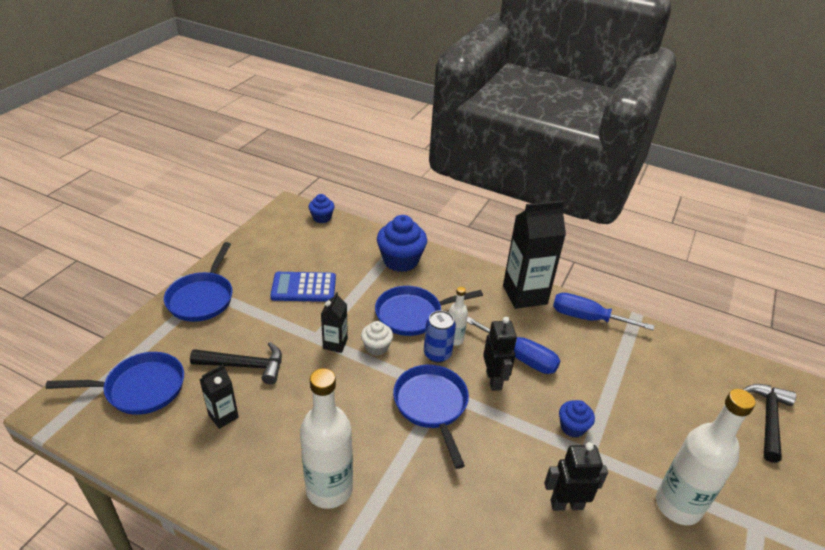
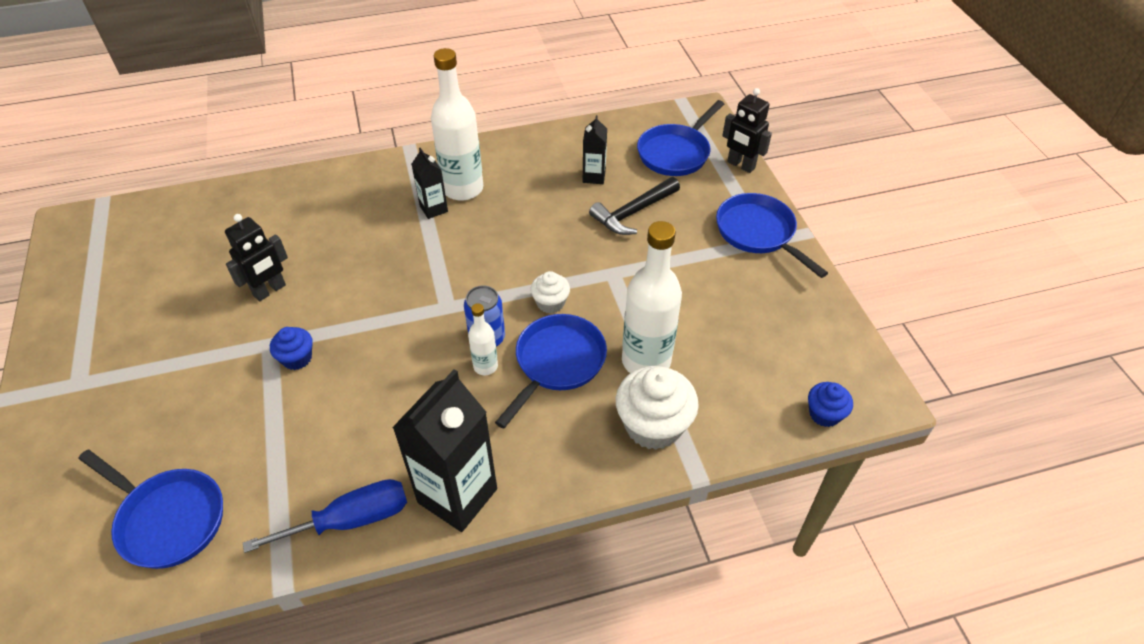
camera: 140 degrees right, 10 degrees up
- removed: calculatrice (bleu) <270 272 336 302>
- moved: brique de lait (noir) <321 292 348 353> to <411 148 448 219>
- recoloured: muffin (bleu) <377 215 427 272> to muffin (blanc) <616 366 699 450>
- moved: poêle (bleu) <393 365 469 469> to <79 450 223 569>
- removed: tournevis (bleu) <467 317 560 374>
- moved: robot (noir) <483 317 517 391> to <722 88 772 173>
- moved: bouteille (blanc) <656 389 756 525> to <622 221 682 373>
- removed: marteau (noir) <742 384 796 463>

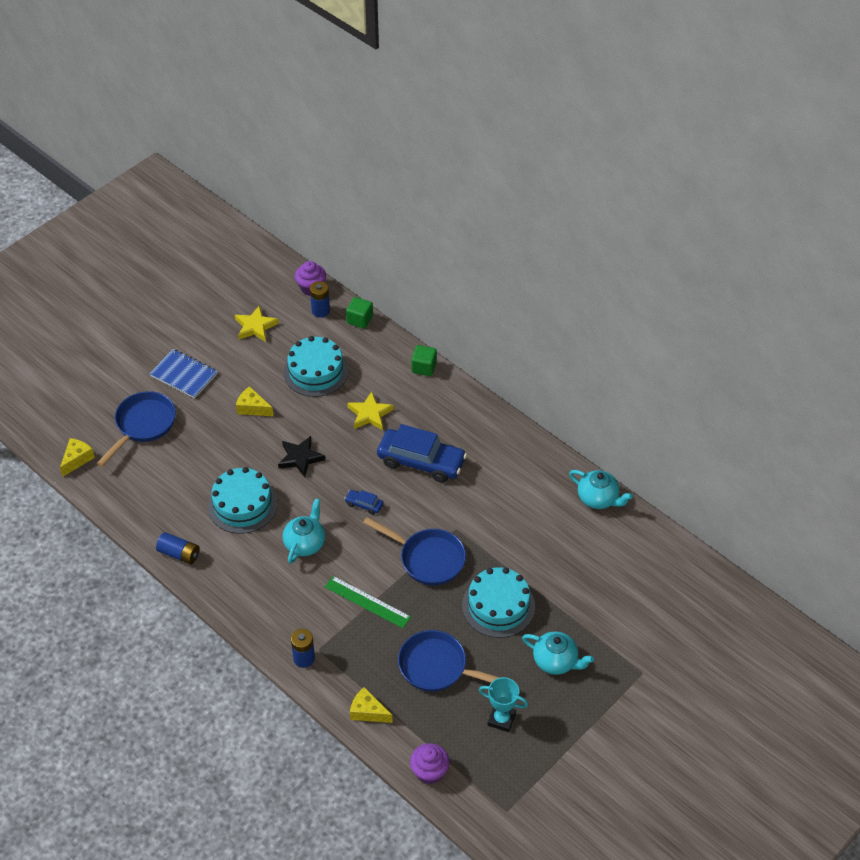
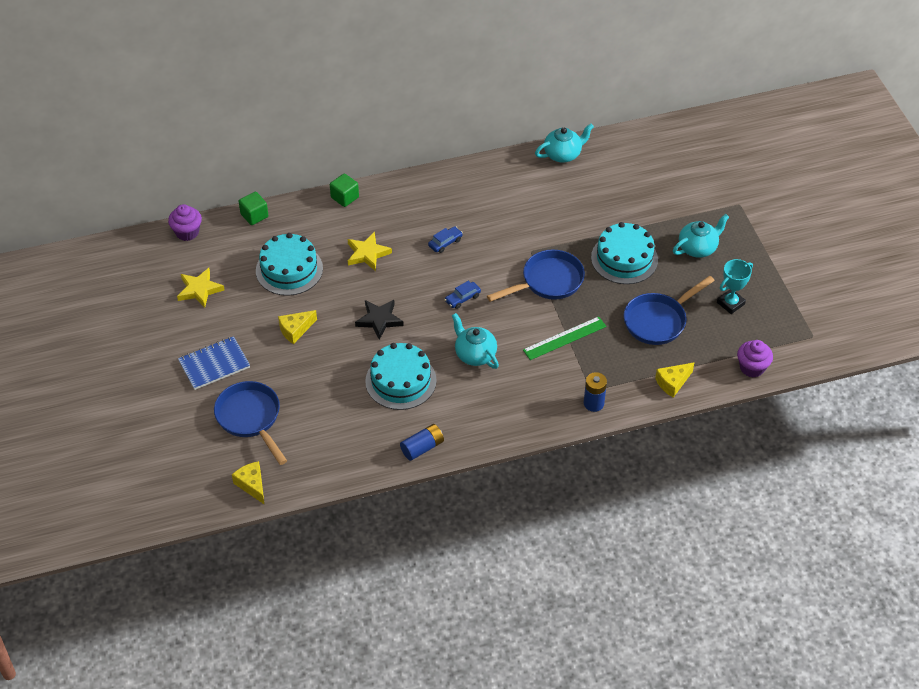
camera: 60 degrees left, 0 degrees up
- removed: pile (bleu) <310 281 330 318>
- resized: voiture (bleu) <377 424 467 483> = <428 226 463 253> x0.43

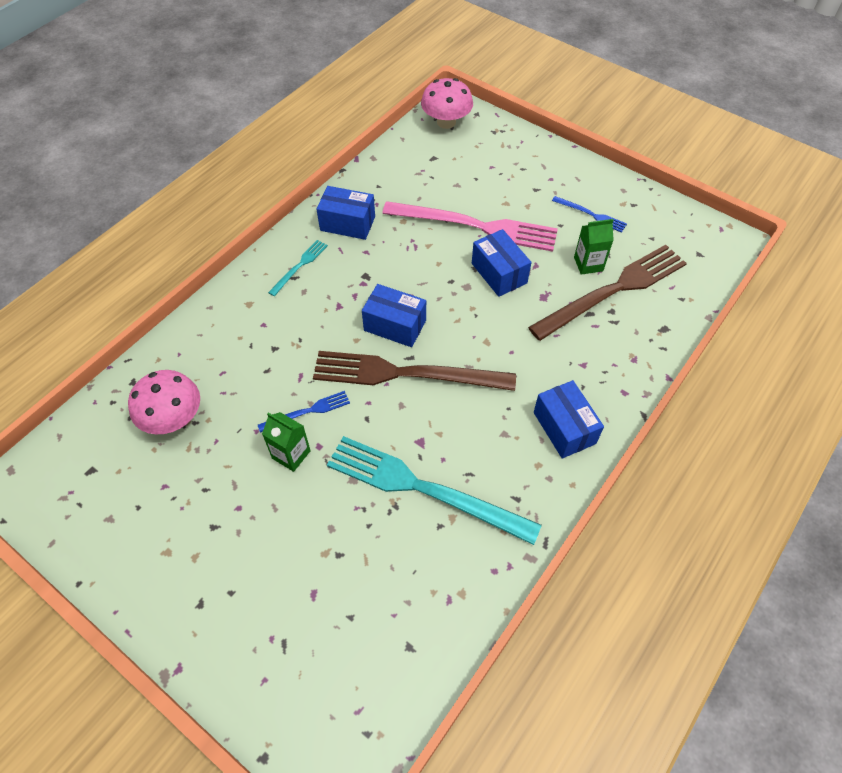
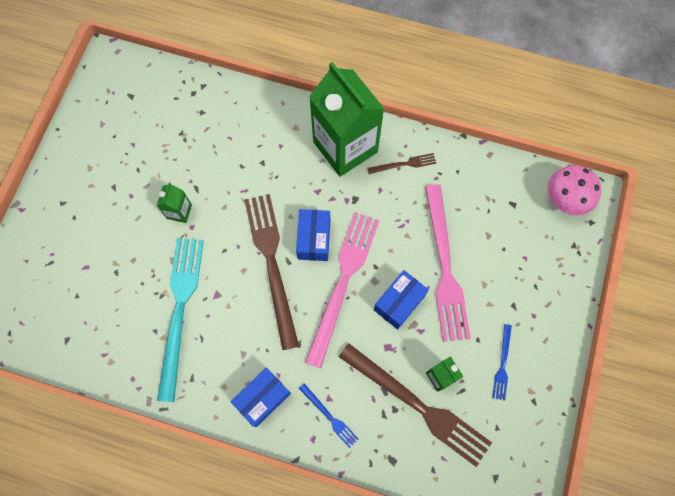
camera: 70 degrees right, 15 degrees up
- removed: champignon (rose) <128 370 200 434>
- moved: fourchette (bleu) <258 391 350 433> to <299 383 359 448>
- replaced: fourchette (turquoise) <268 240 328 296> to brique de lait (vert) <309 62 384 177>
- replaced: boîte (bleu) <317 186 375 240> to fourchette (marron) <368 153 436 174>
- added: fourchette (rose) <305 212 379 369>

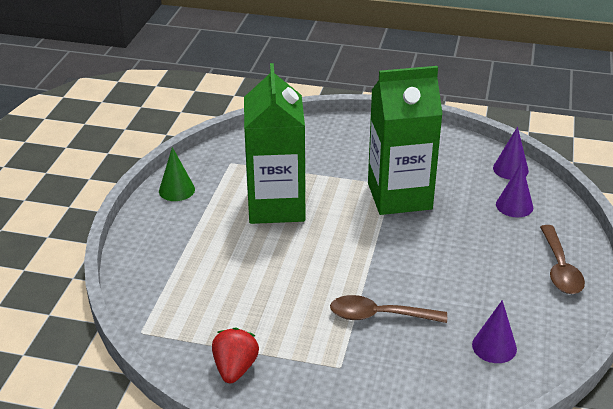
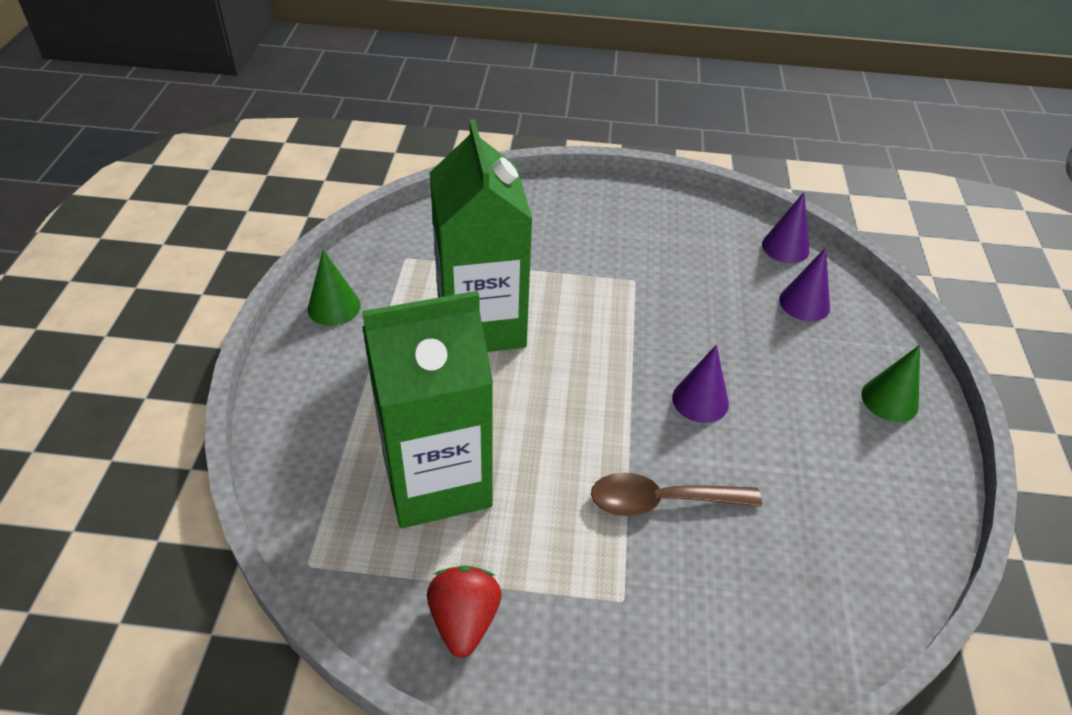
camera: 10 degrees left, 10 degrees up
- moved: brique de lait (vert) <368 66 443 215> to <362 291 493 528>
- moved: cône (violet) <472 300 517 363> to <672 345 729 423>
- replaced: cuillère (marron) <540 225 585 294> to cône (vert) <861 345 920 422>

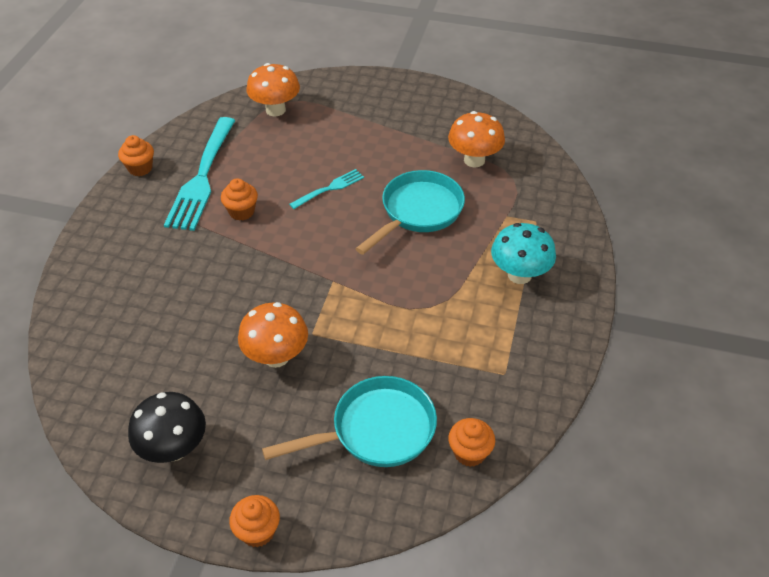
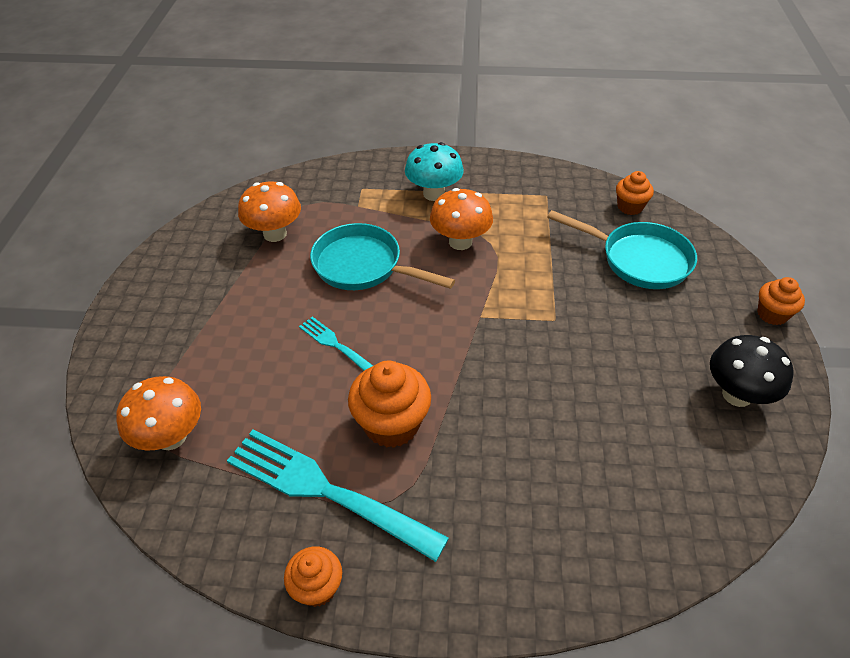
camera: 100 degrees left, 0 degrees up
- turned: fourchette (turquoise) <164 117 236 231> = <227 429 449 562> 150 degrees counterclockwise
- resized: muffin (orange) <221 178 258 221> = <348 360 431 448> x1.67
- moved: champignon (orange) <238 302 308 368> to <430 188 493 250>
- turned: poêle (turquoise) <262 376 437 467> = <547 210 697 289> 150 degrees clockwise

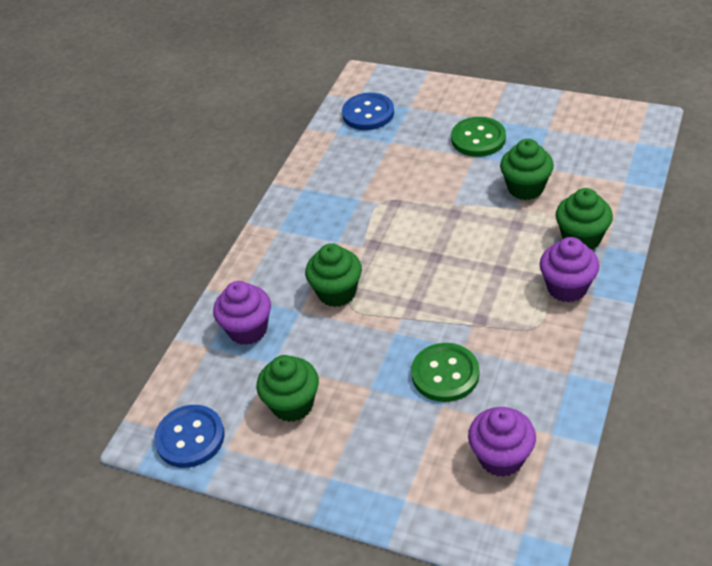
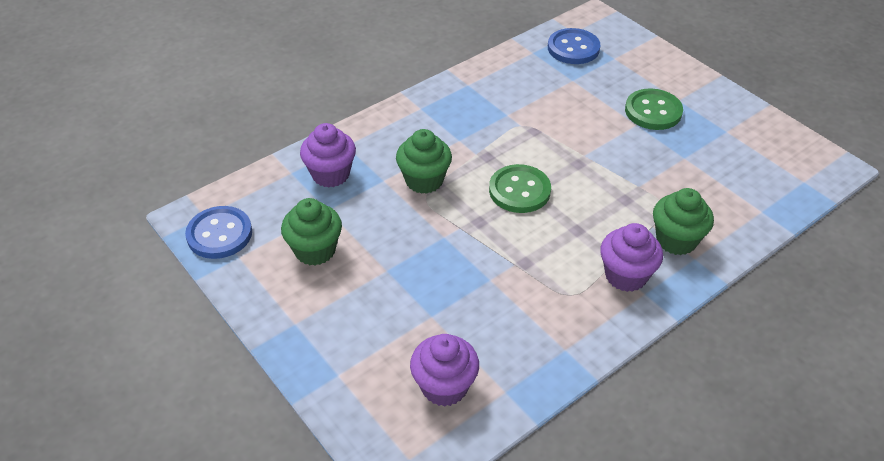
camera: 25 degrees right, 0 degrees up
- moved: bouton (vert) <411 343 479 402> to <489 164 551 213>
- removed: muffin (vert) <500 139 554 200>

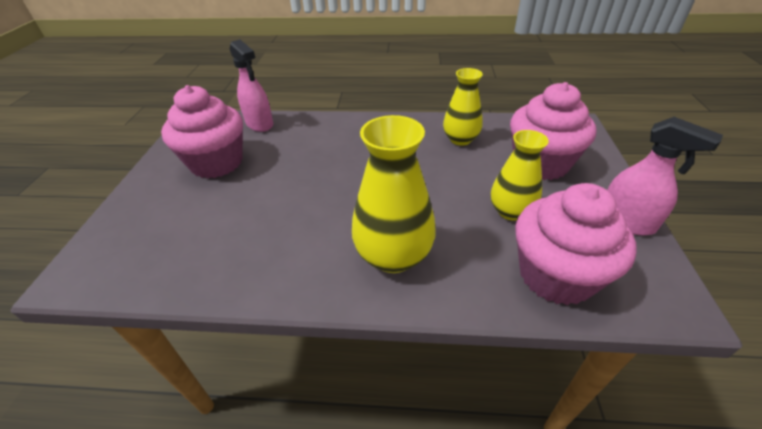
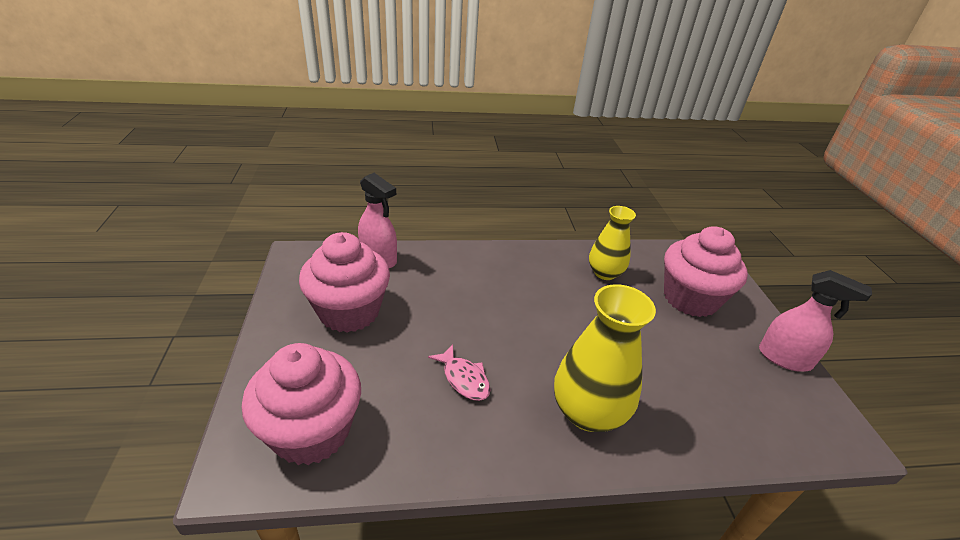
camera: 15 degrees left, 5 degrees down
- removed: vase (jaune) <491 130 549 221>
- moved: muffin (rose) <515 183 636 305> to <242 343 361 465>
- added: poisson (rose) <428 344 491 401>

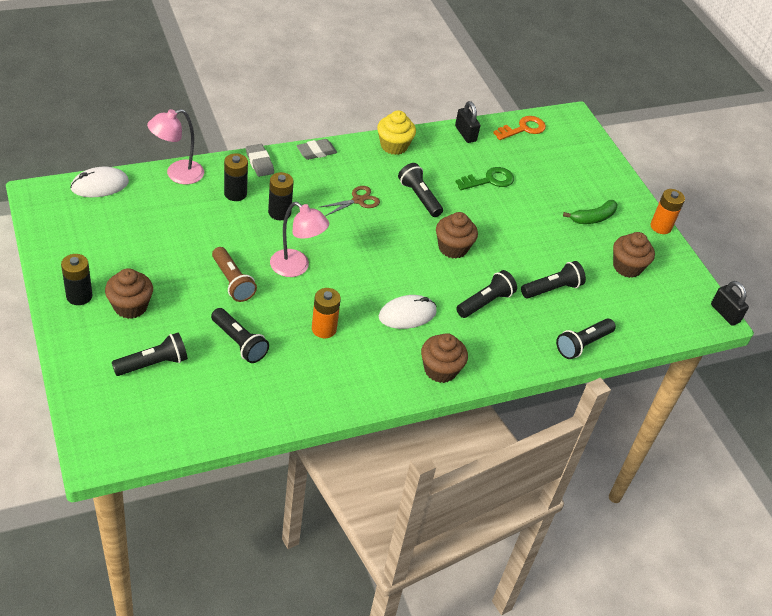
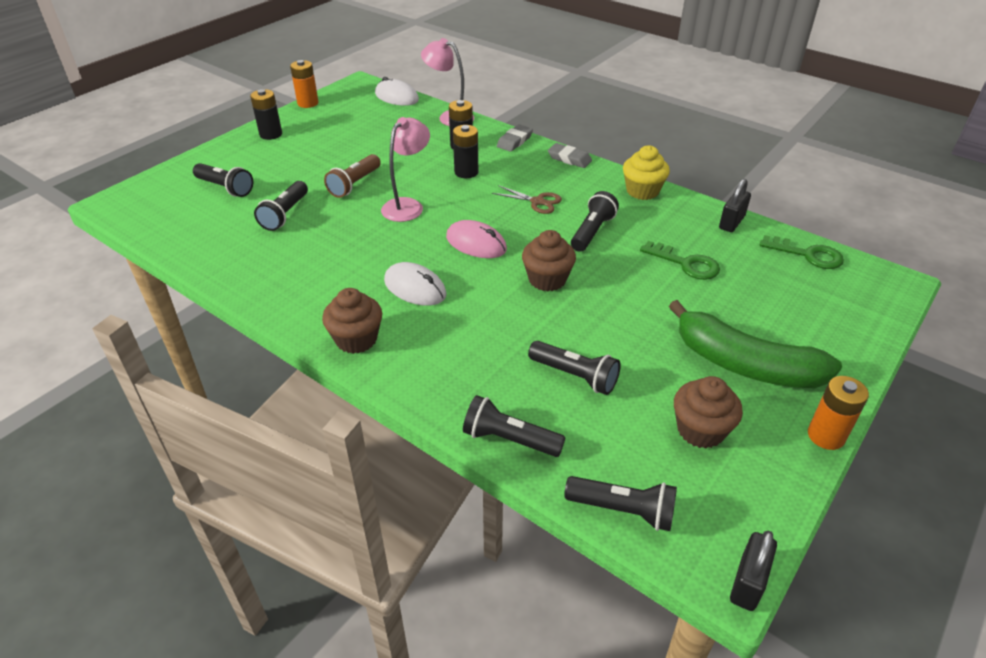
camera: 65 degrees right, 5 degrees down
- removed: muffin (marron) <105 268 153 319>
- turned: lampe (rose) <270 202 329 277> = <381 117 430 222> 150 degrees counterclockwise
- moved: pile (orange) <312 288 341 338> to <290 60 319 108>
- moved: lampe de poche (noir) <456 270 517 318> to <564 476 677 531>
- recoloured: clé (orange) <493 116 546 140> to clé (vert) <760 235 844 269>
- resized: banane (vert) <563 200 617 224> = <669 300 842 388> x1.86
- added: souris (rose) <446 220 507 258>

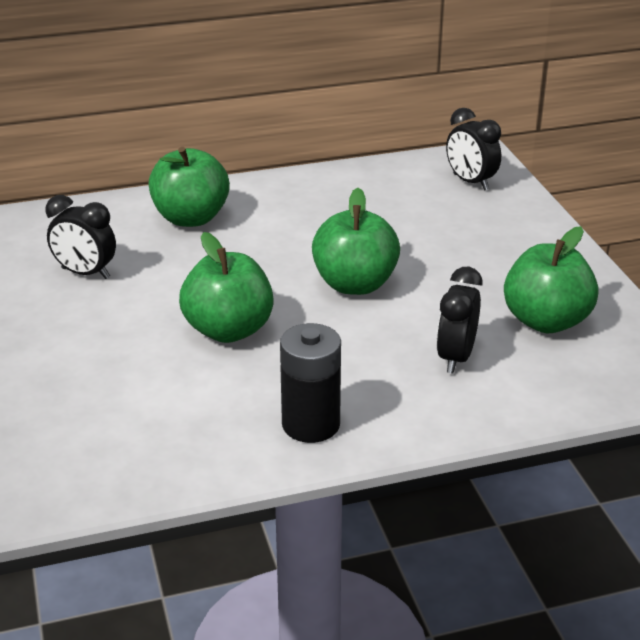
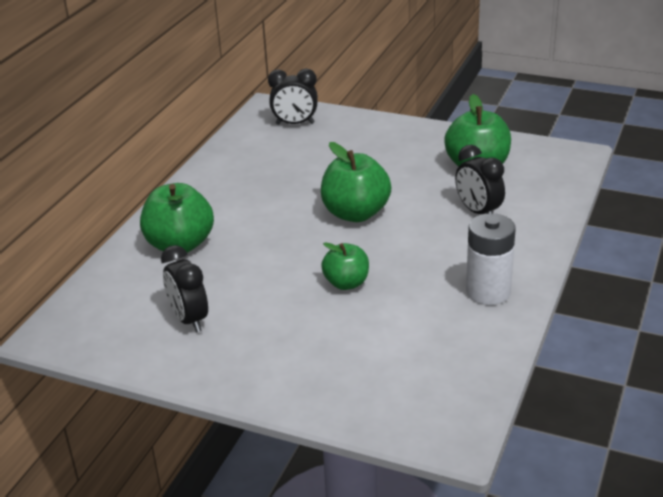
camera: 50 degrees left, 0 degrees up
- turned: réveil (noir) <46 195 116 279> = <161 245 208 332> 90 degrees clockwise
- resized: pomme (vert) <179 232 274 343> = <321 242 369 290> x0.62
- recoloured: pile (noir) <280 323 341 443> to pile (blanc) <466 213 516 305>

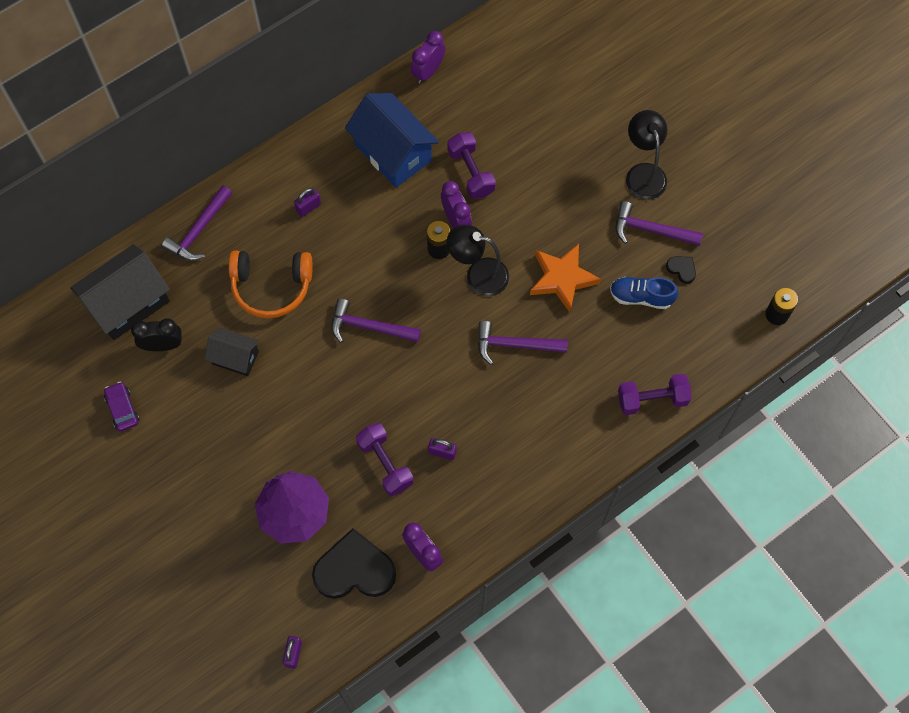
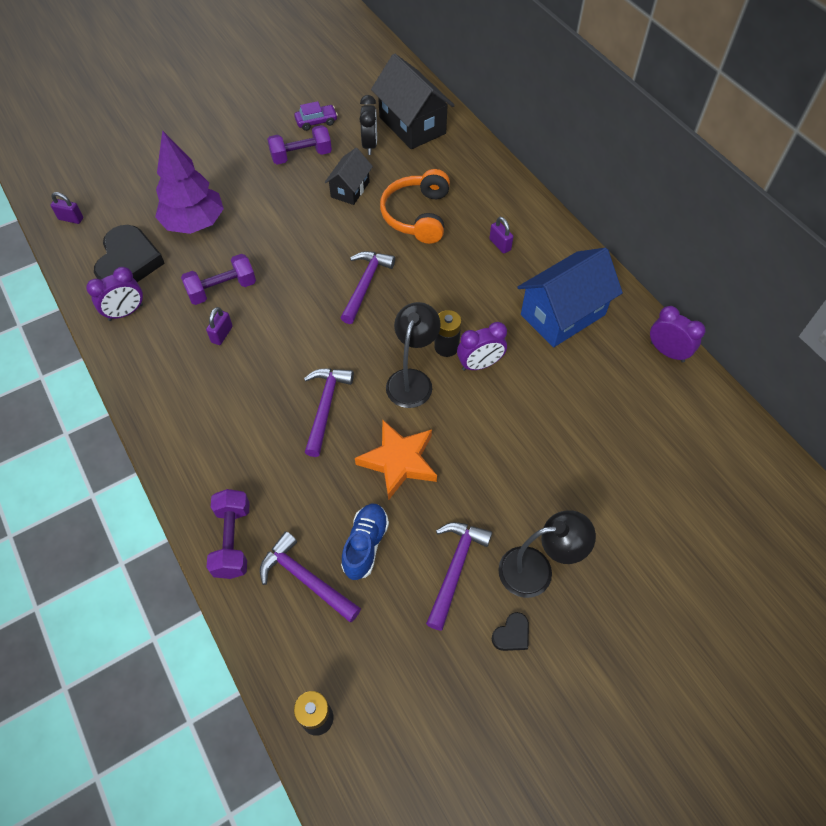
camera: 95 degrees right, 10 degrees down
- moved: marteau (violet) <162 185 232 261> to <260 531 361 622>
- moved: haltère (violet) <447 132 496 199> to <267 125 332 165>
- moved: cœur (noir) <666 257 696 284> to <492 612 529 651>

